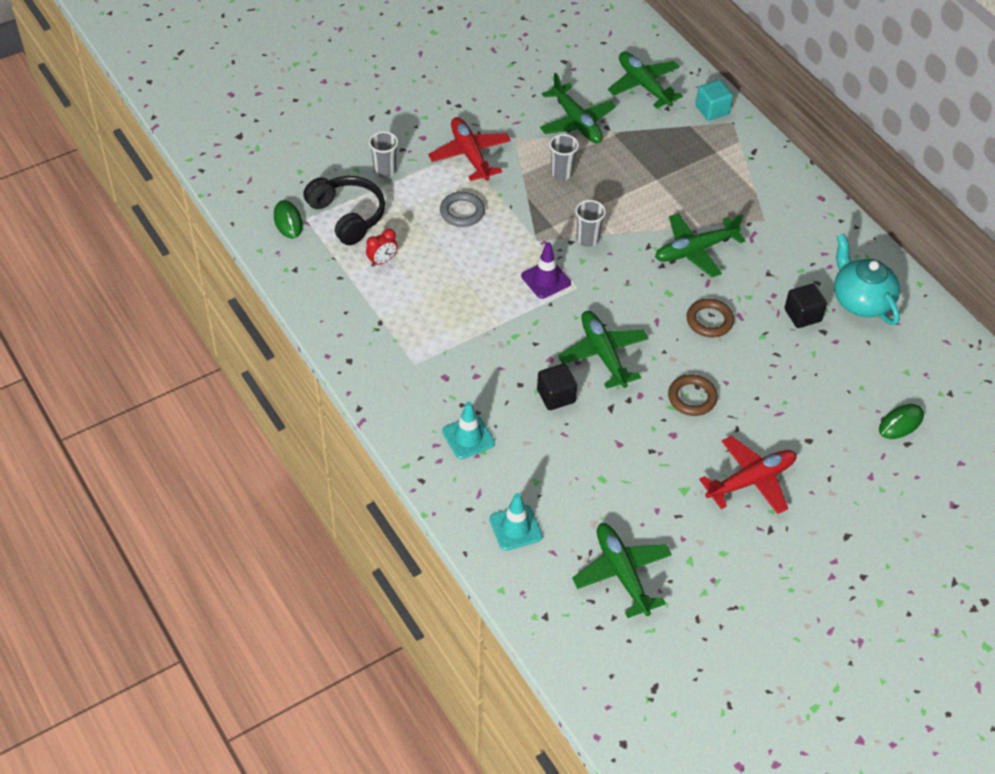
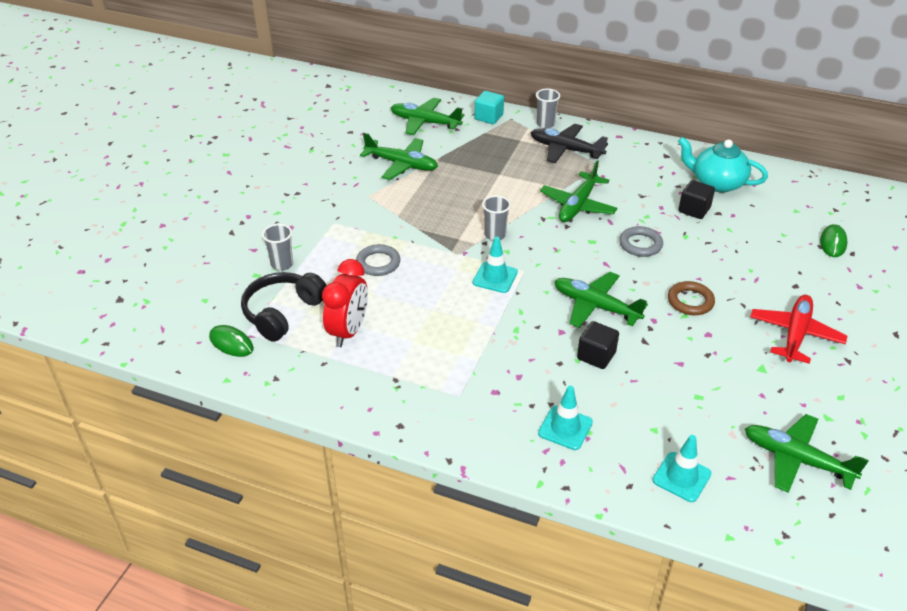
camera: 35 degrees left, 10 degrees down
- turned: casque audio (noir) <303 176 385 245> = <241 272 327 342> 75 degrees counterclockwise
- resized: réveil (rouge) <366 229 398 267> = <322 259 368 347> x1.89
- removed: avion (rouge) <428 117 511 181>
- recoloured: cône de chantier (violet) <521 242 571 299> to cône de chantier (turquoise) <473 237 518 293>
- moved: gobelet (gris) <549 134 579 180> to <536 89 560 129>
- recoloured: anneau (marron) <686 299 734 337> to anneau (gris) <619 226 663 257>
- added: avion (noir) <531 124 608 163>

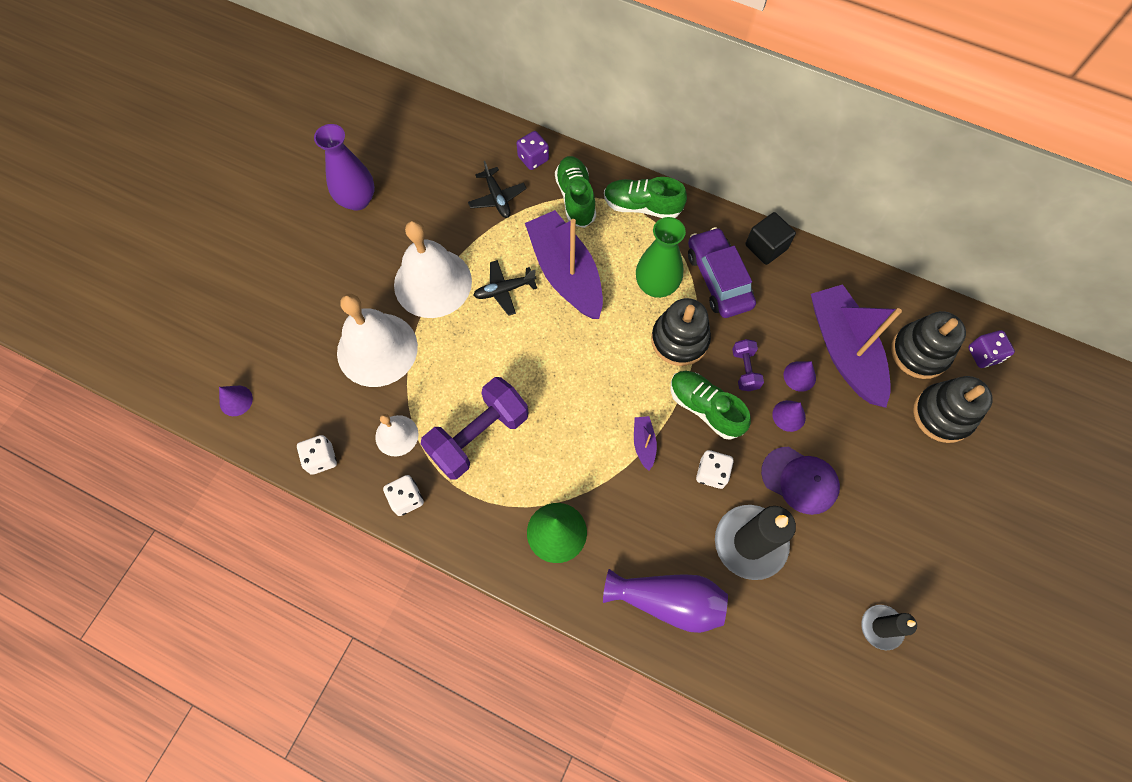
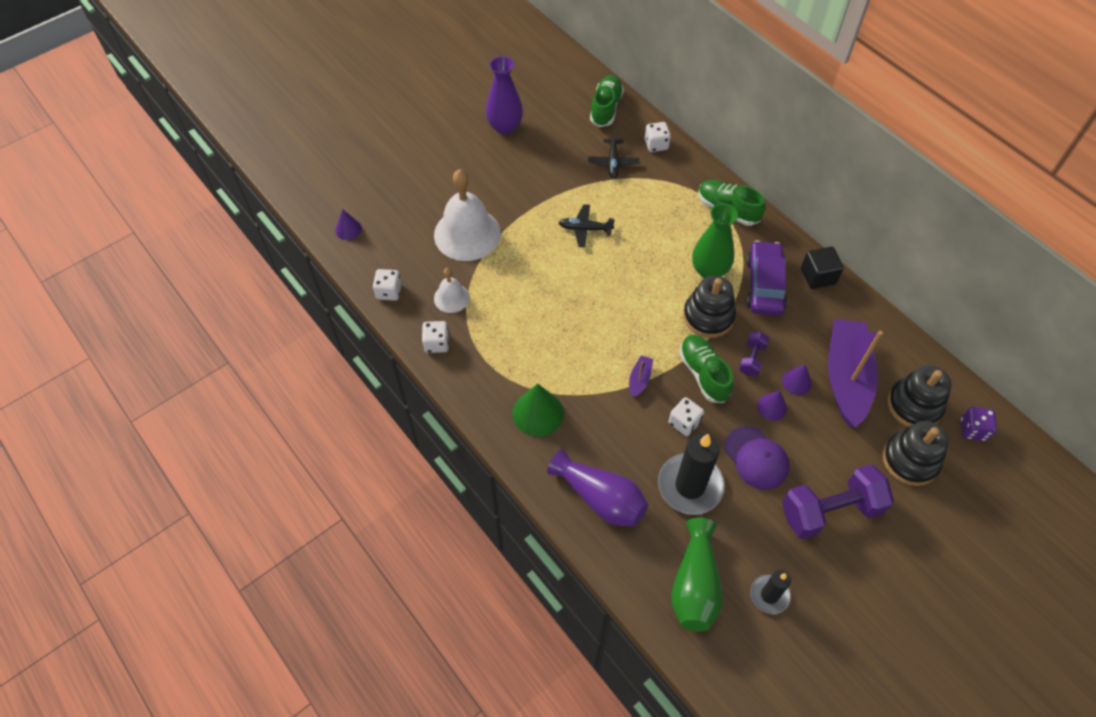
camera: 25 degrees right, 10 degrees down
- removed: cloche (blanc) <394 220 472 318>
- moved: haltère (violet) <421 377 529 480> to <782 464 894 539>
- recoloured: dé (violet) <517 131 549 170> to dé (blanc) <645 122 671 152>
- removed: bateau (violet) <525 210 603 319>
- moved: chaussure (vert) <555 156 596 228> to <590 75 624 127>
- added: vase (vert) <671 517 723 632>

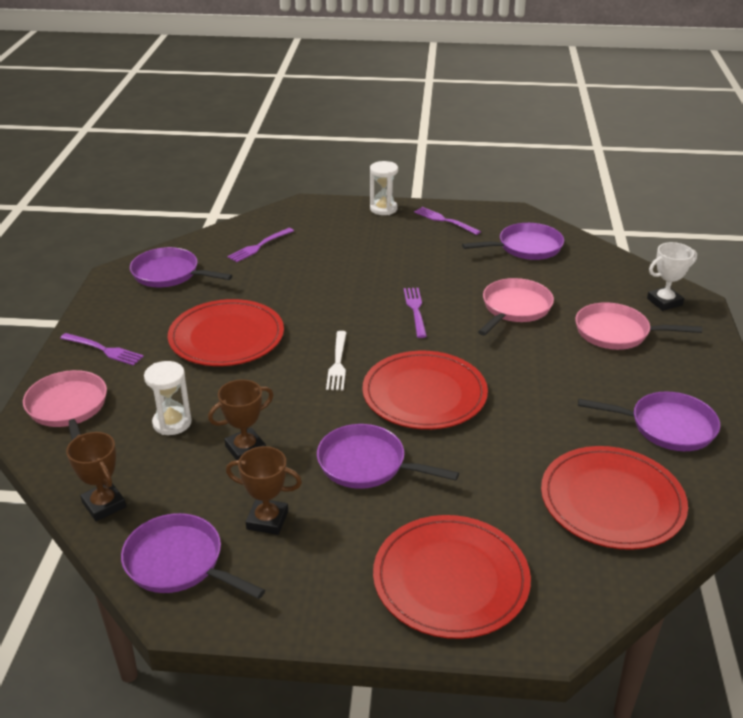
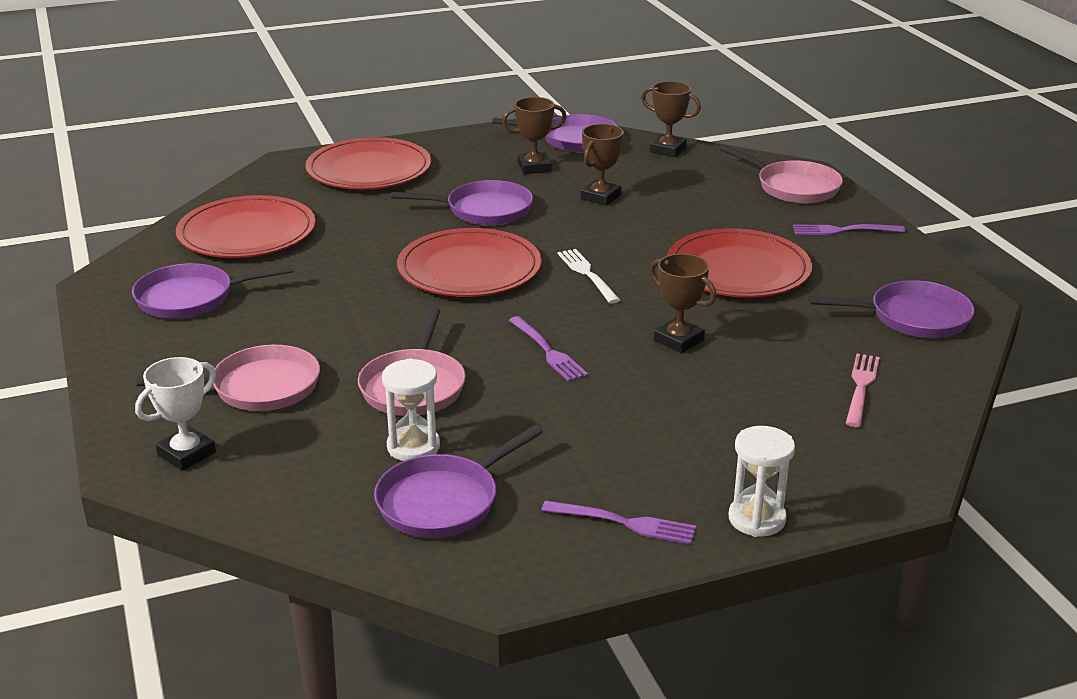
camera: 155 degrees right, 5 degrees down
- moved: sablier (blanc) <144 361 192 435> to <382 358 440 461>
- recoloured: fourchette (violet) <227 228 294 262> to fourchette (rose) <846 354 880 427>
- added: trophée (marron) <650 254 717 353>

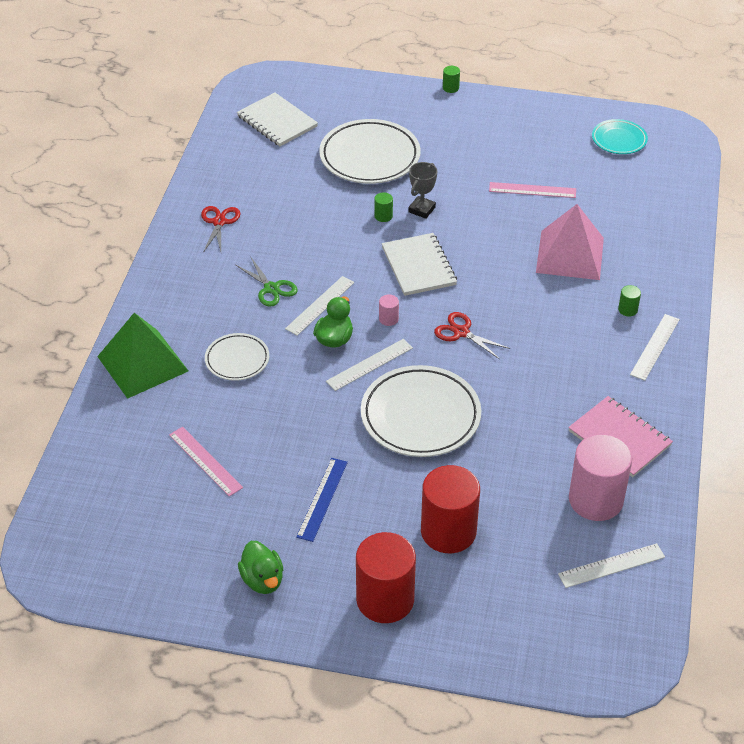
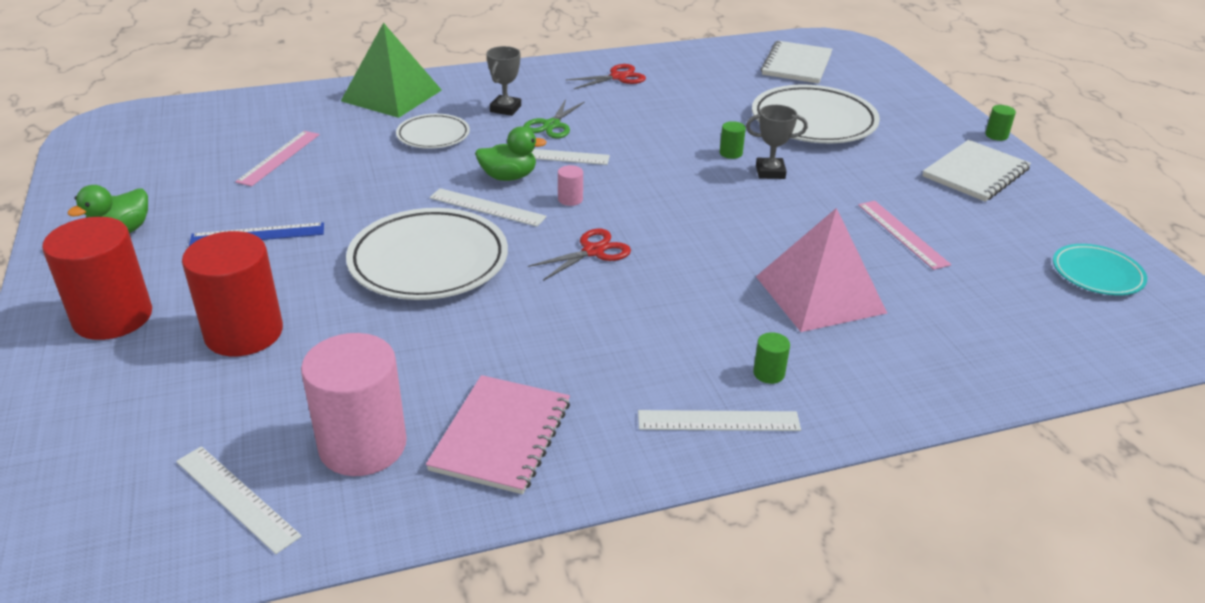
camera: 60 degrees right, 10 degrees down
- moved: carnet (blanc) <382 233 457 296> to <922 140 1031 202>
- turned: ciseaux (rouge) <434 312 510 359> = <528 229 631 281> 45 degrees clockwise
- added: trophée (gris) <486 46 521 116>

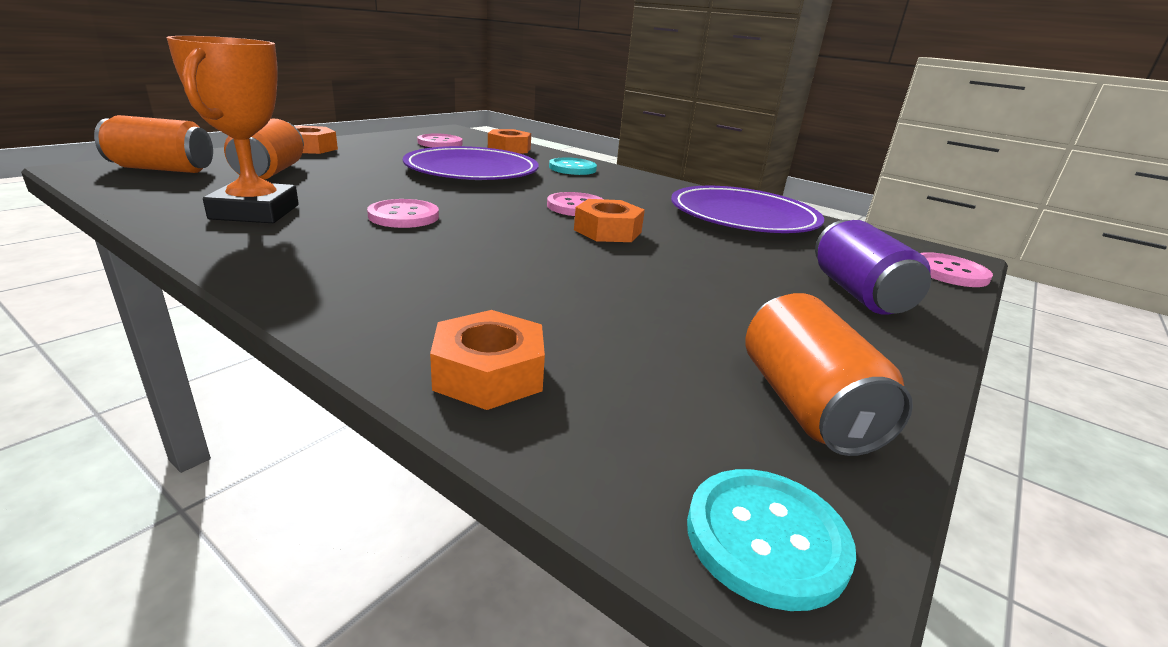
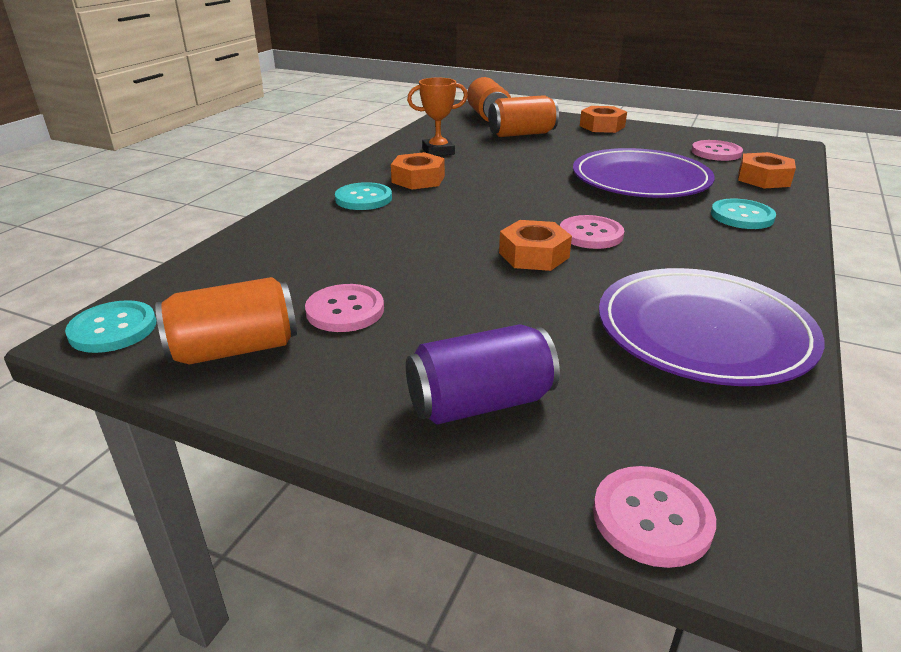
camera: 80 degrees right, 5 degrees up
- resized: trophée (orange) <166 36 299 223> = <407 78 468 156> x0.65
- moved: bouton (rose) <367 199 439 228> to <305 284 384 332>
- moved: écrou (orange) <430 310 545 410> to <391 152 445 189>
- added: bouton (turquoise) <335 182 392 210>

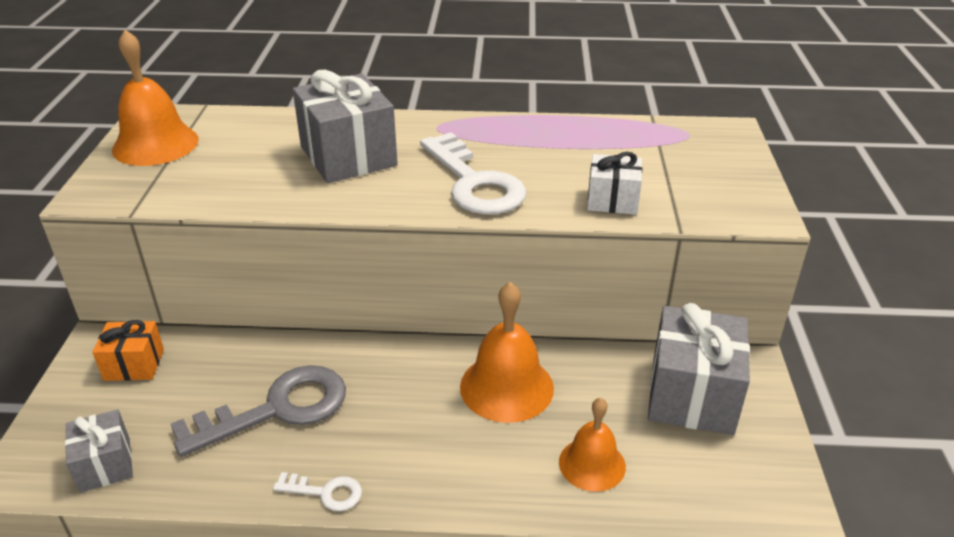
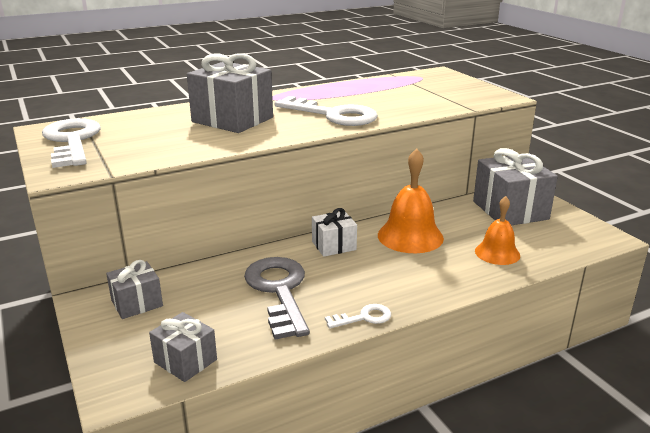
camera: 30 degrees left, 10 degrees down
- recoloured: cadeau (orange) <92 320 164 381> to cadeau (gris) <106 260 163 319>
- replaced: cloche (orange) <112 30 199 166> to clé (blanc) <42 118 101 168>
- turned: clé (gris) <171 365 346 457> = <244 257 310 340> 45 degrees counterclockwise
- moved: cadeau (blanc) <587 152 642 215> to <312 208 357 257>

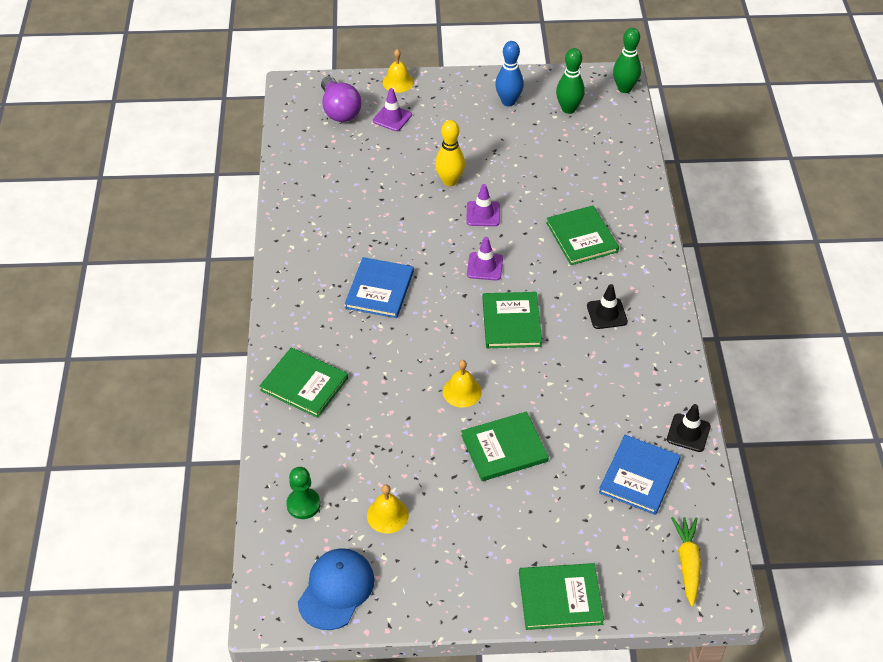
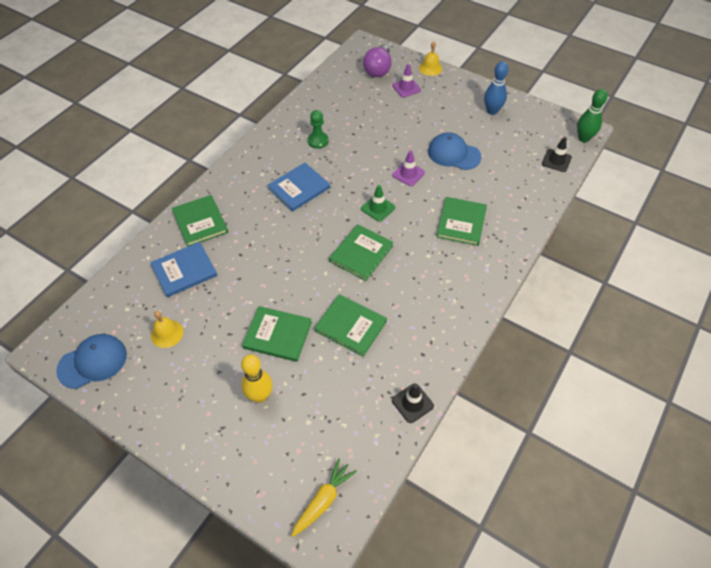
camera: 35 degrees right, 5 degrees up
- moved: pion (vert) <286 467 321 519> to <308 110 329 149>
- moved: quille (jaune) <435 120 465 186> to <241 354 273 403>
- removed: cloche (jaune) <443 360 482 408>
- recoloured: cône de chantier (violet) <467 237 503 281> to cône de chantier (vert) <361 185 395 222>
- moved: livre (vert) <519 563 604 630> to <315 294 387 357>
- removed: quille (vert) <556 48 585 114>
- moved: cône de chantier (noir) <587 284 628 329> to <542 137 572 172>
- moved: livre (bleu) <599 435 681 515> to <150 242 217 297>
- added: casquette (bleu) <428 132 481 170>

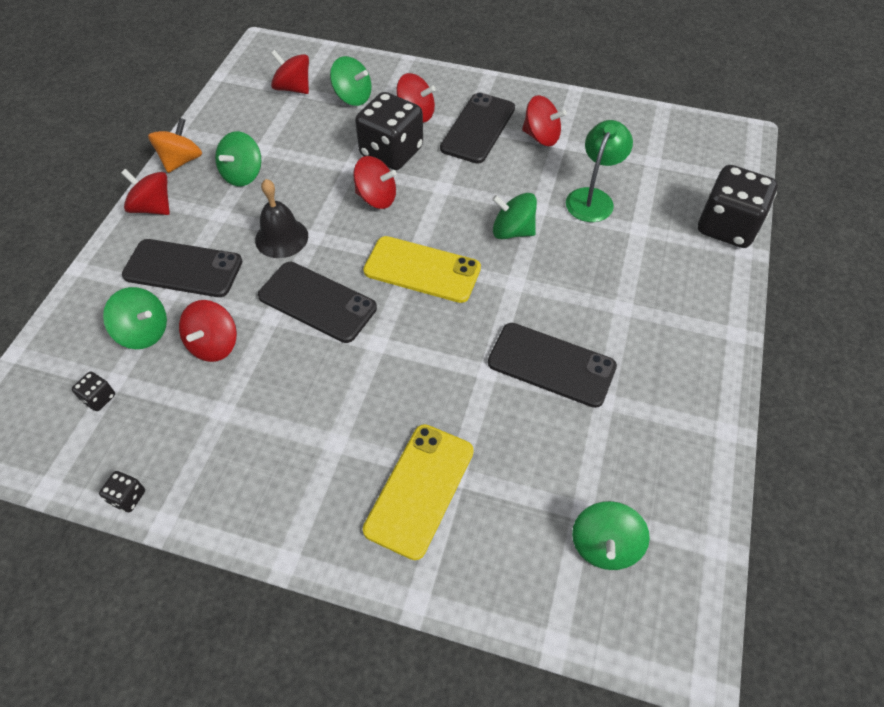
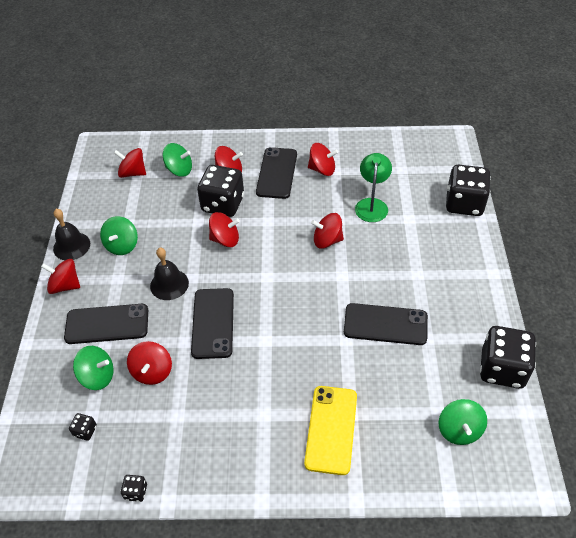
camera: 15 degrees left, 5 degrees down
- replaced: toupie (orange) <148 118 202 173> to cloche (noir) <53 209 90 260>
- turned: téléphone (noir) <258 262 377 343> = <191 288 234 359> 75 degrees clockwise
- removed: téléphone (jaune) <363 236 481 303>
- recoloured: toupie (vert) <492 193 537 239> to toupie (rouge) <311 213 344 249>
- added: dé (noir) <480 326 536 389>

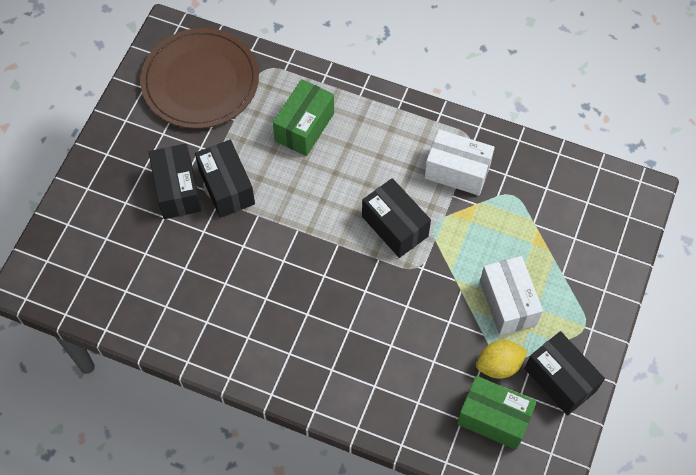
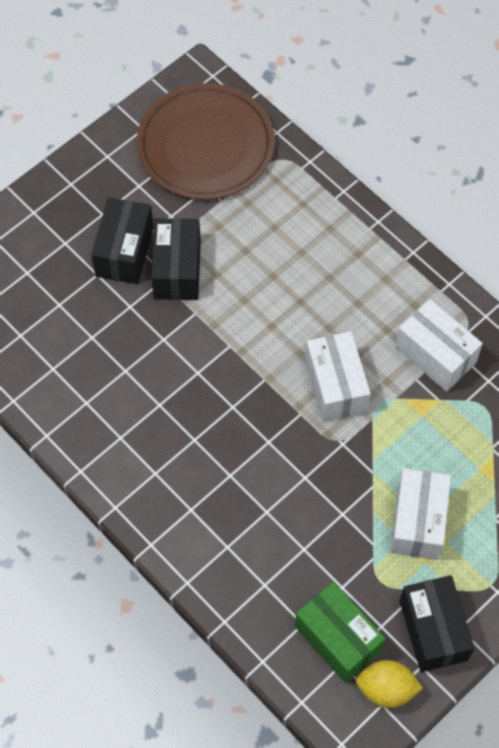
camera: 25 degrees right, 0 degrees up
- removed: boîte (vert) <273 79 334 156>
- recoloured: boîte (noir) <362 178 431 258> to boîte (blanc) <305 331 371 422>
- moved: citron (jaune) <476 340 528 379> to <356 660 423 708>

